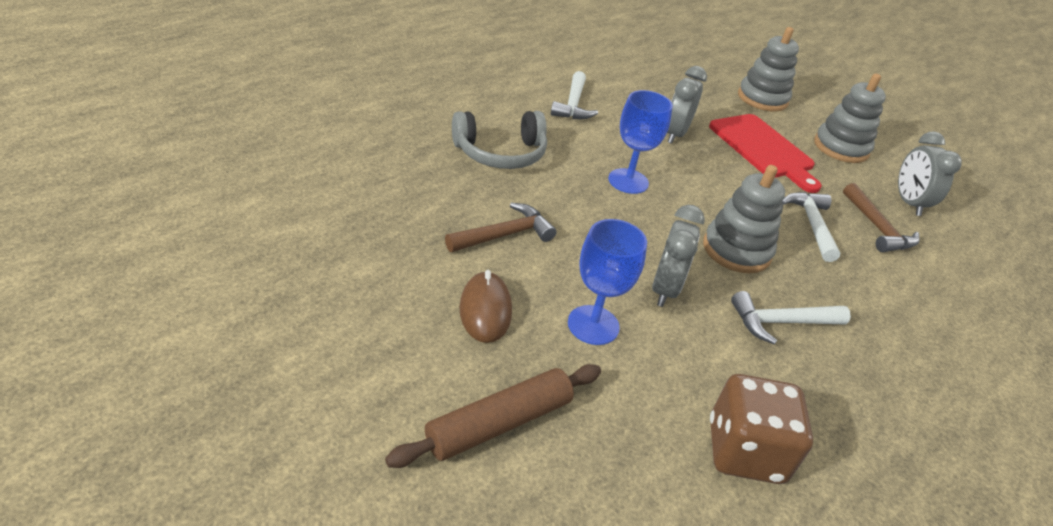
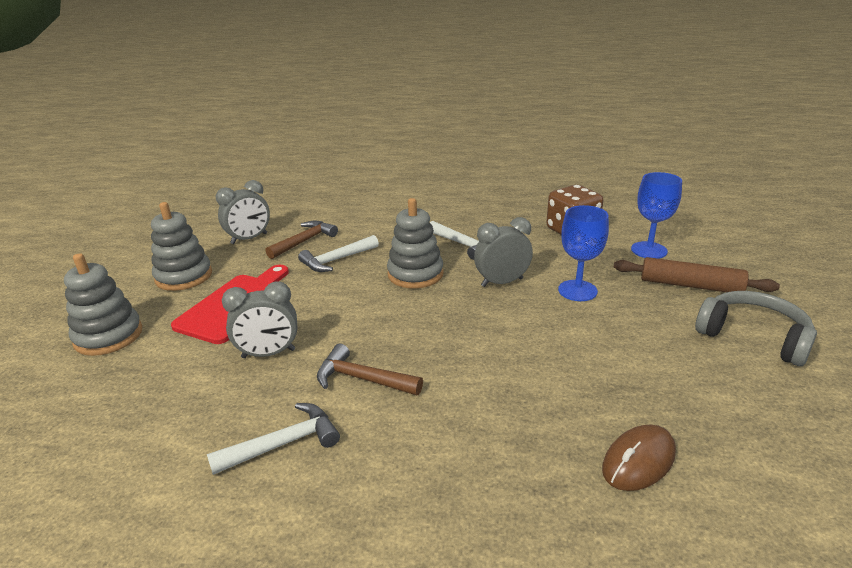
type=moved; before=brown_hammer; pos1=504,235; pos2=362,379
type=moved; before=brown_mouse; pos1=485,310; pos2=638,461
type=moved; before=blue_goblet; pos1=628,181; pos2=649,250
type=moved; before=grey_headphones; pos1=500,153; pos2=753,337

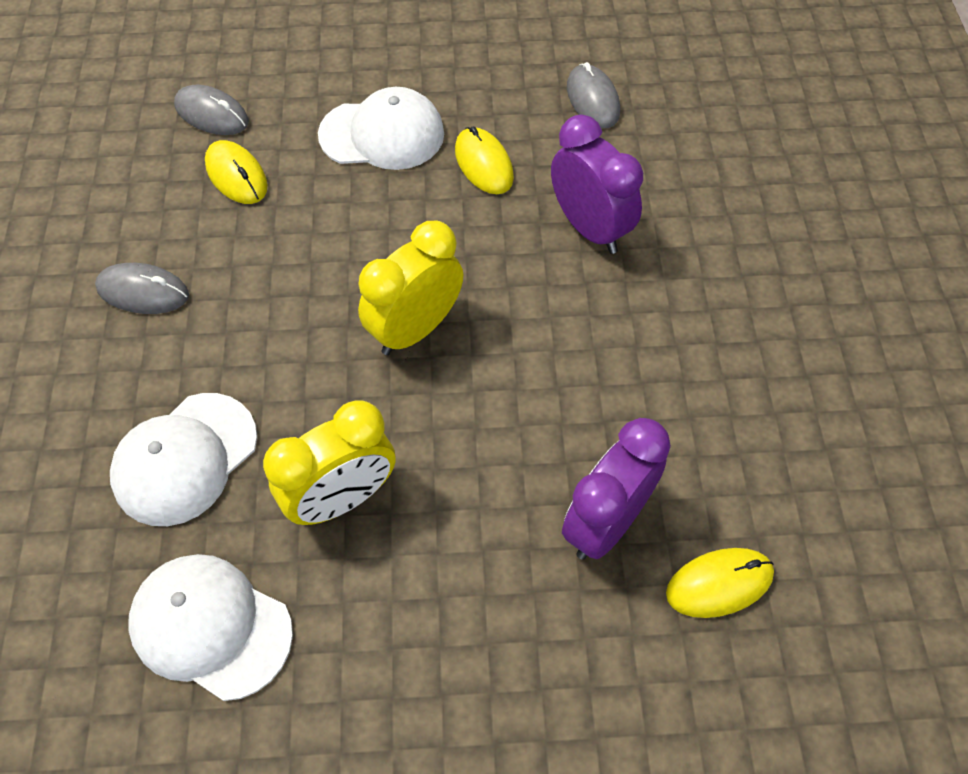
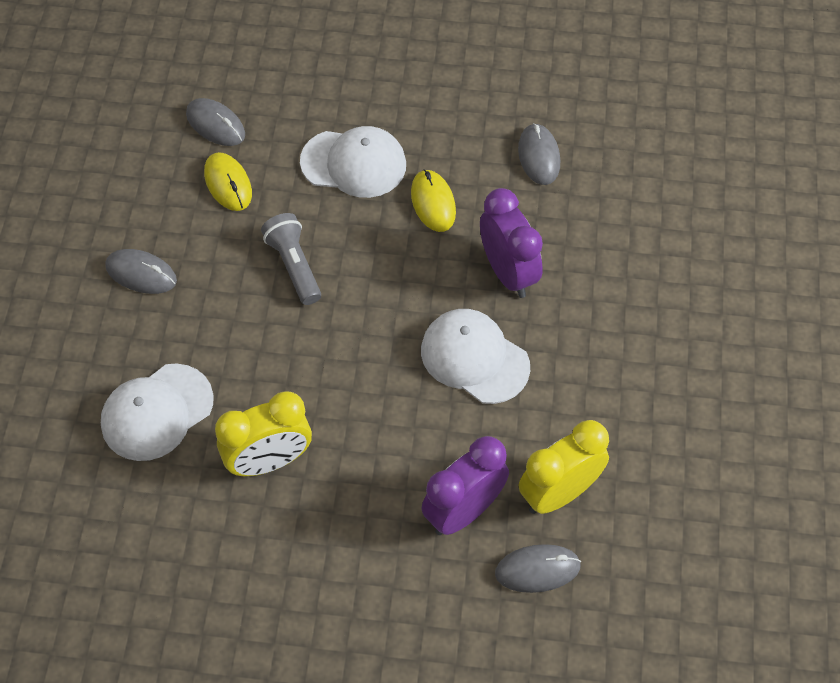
type=added; after=grey_flashlight; pos2=294,266
type=moved; before=white_cap; pos1=211,626; pos2=474,358
type=recoloured; before=yellow_mouse; after=grey_mouse; pos1=719,583; pos2=537,569
type=moved; before=yellow_clock; pos1=415,329; pos2=559,493

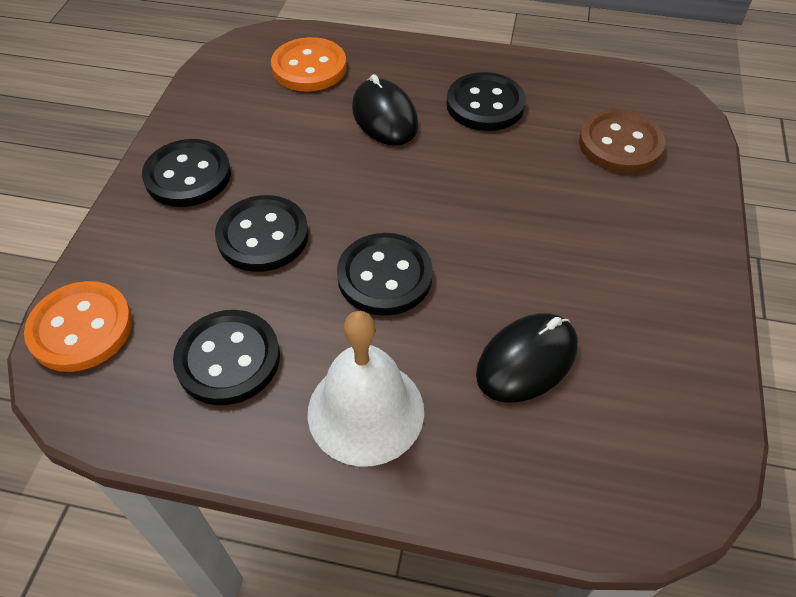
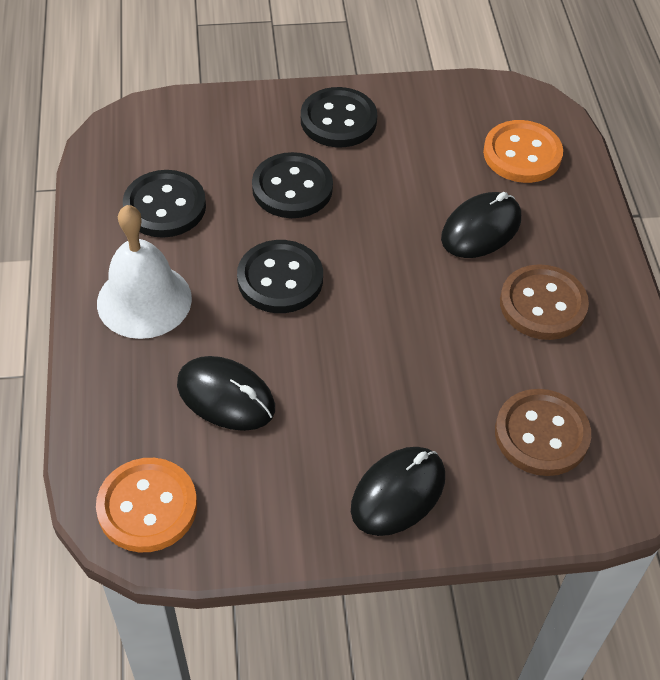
type=moved; before=orange_button; pos1=81,328; pos2=147,507
type=added; after=black_mouse; pos2=398,493
type=recoloured; before=black_button; after=brown_button; pos1=485,104; pos2=543,304

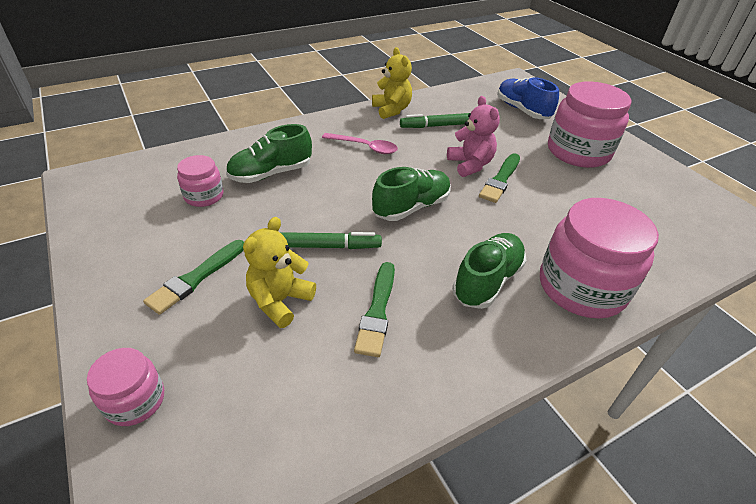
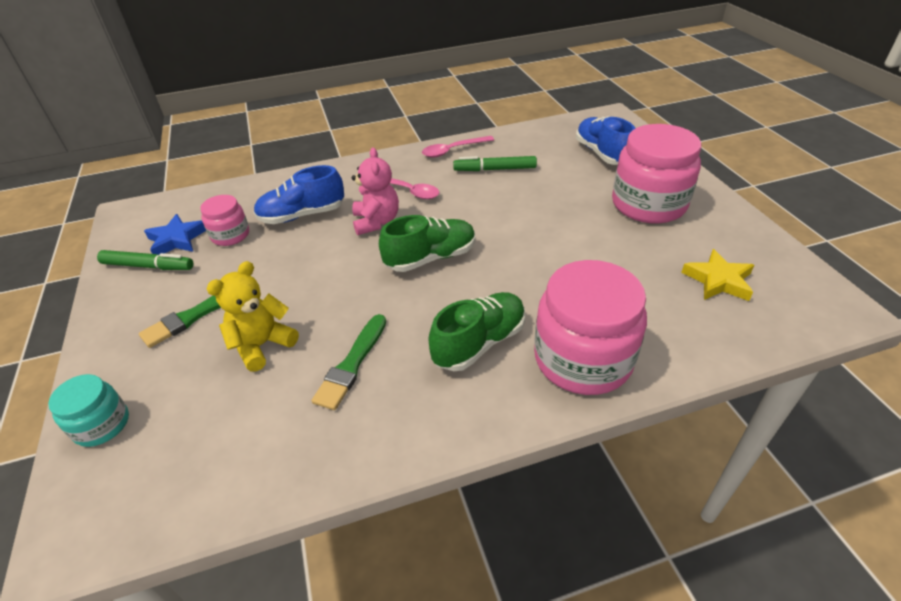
type=recoloured; before=pink_jar; after=turquoise_jar; pos1=135,400; pos2=102,425
type=moved; before=green_marker; pos1=329,246; pos2=148,266
type=added; after=blue_star; pos2=177,239
type=recoloured; before=green_shoe; after=blue_shoe; pos1=271,173; pos2=302,215
type=moved; before=pink_teddy_bear; pos1=470,165; pos2=376,222
type=replaced; before=yellow_teddy_bear; after=pink_spoon; pos1=391,110; pos2=453,150
type=added; after=yellow_star; pos2=718,280
type=removed; before=green_brush; pos1=500,180

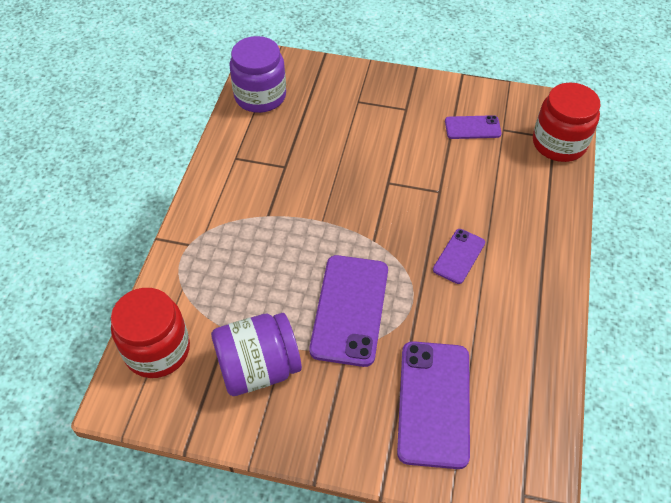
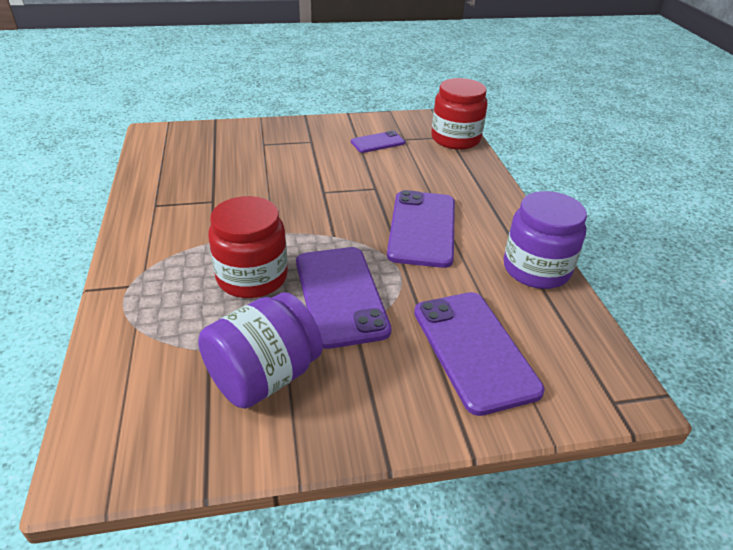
type=moved; before=red_jar; pos1=157,350; pos2=252,277
type=resized; before=purple_phone; pos1=459,256; pos2=422,228; scale=1.87
type=moved; before=purple_jar; pos1=260,96; pos2=536,269

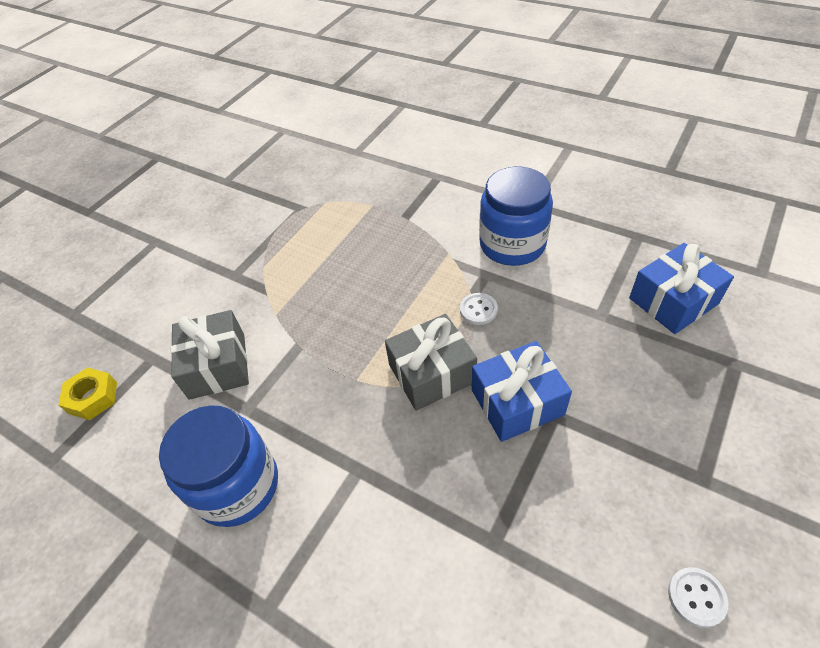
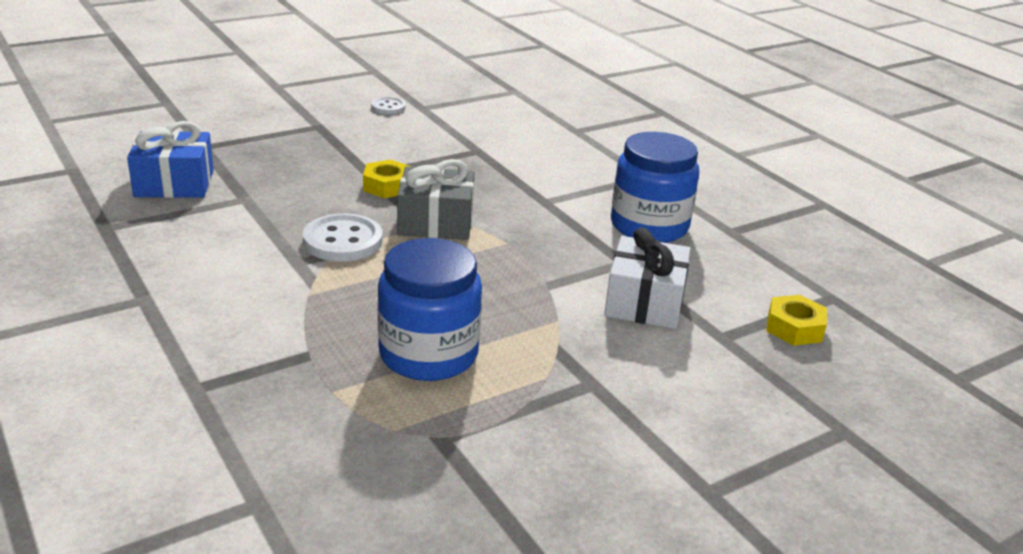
type=resized; before=white_button; pos1=478,310; pos2=343,241; scale=1.79
type=replaced; before=blue_gift; after=yellow_nut; pos1=517,402; pos2=387,186
type=moved; before=blue_jar; pos1=512,244; pos2=428,354
type=recoloured; before=grey_gift; after=white_gift; pos1=217,366; pos2=644,302

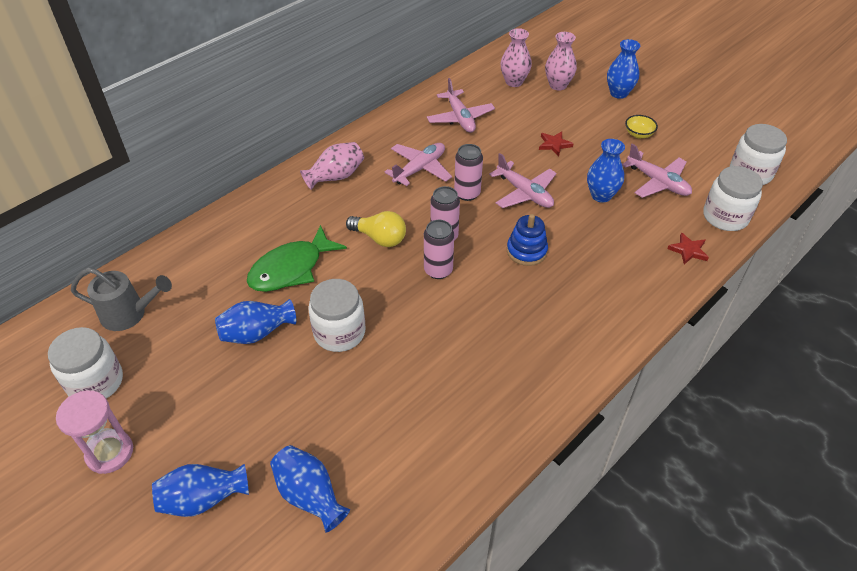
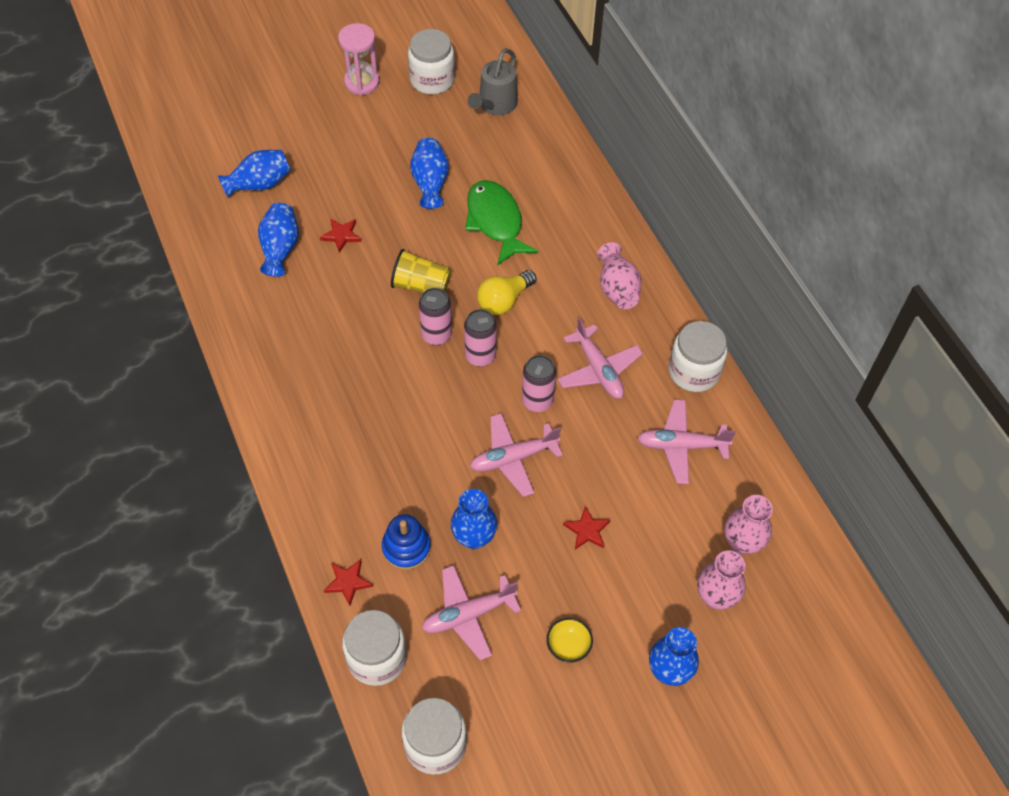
type=moved; before=blue_vase; pos1=203,499; pos2=280,248
type=added; after=red_star; pos2=341,235
type=moved; before=blue_stacking_toy; pos1=526,251; pos2=406,548
type=added; after=yellow_cup; pos2=421,285
type=moved; before=white_jar; pos1=339,332; pos2=694,371

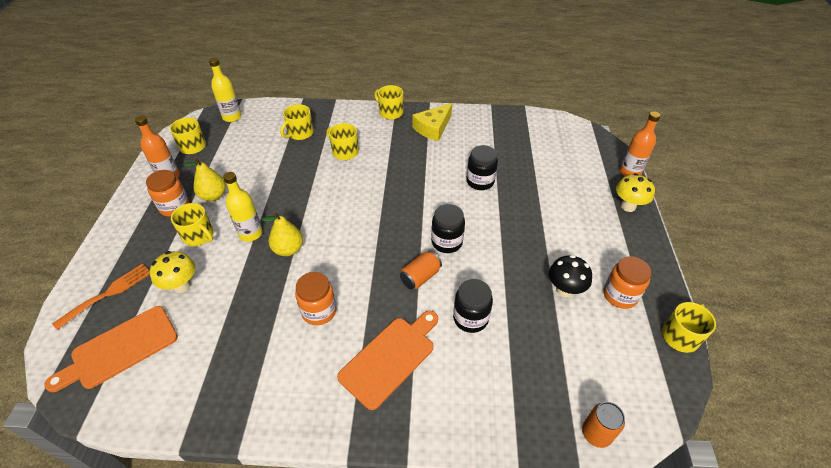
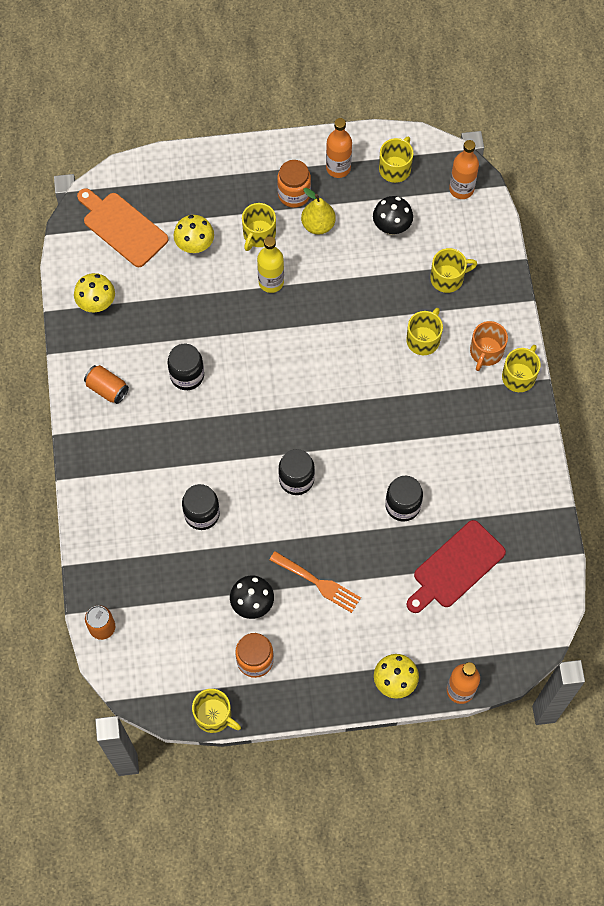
type=added; after=yellow_mushroom; pos2=97,304
type=moved; before=orange_can; pos1=420,277; pos2=107,389
type=recoloured; before=orange_jar; after=black_jar; pos1=319,311; pos2=187,375
type=moved; before=orange_fork; pos1=108,293; pos2=318,583
type=added; after=black_mushroom; pos2=391,227
type=added; after=red_cutting_board; pos2=455,567
type=turned; before=yellow_mug; pos1=300,133; pos2=448,278; turn=135
type=recoloured; before=yellow_bottle; after=orange_bottle; pos1=232,117; pos2=461,189
type=added; after=orange_mug; pos2=486,352
type=removed; before=yellow_pear; pos1=288,249
type=removed; before=orange_cutting_board; pos1=390,358
type=removed; before=yellow_cheese; pos1=433,128

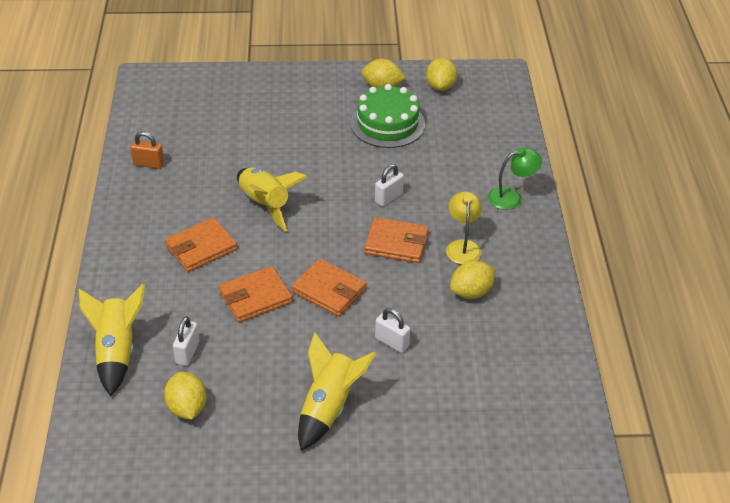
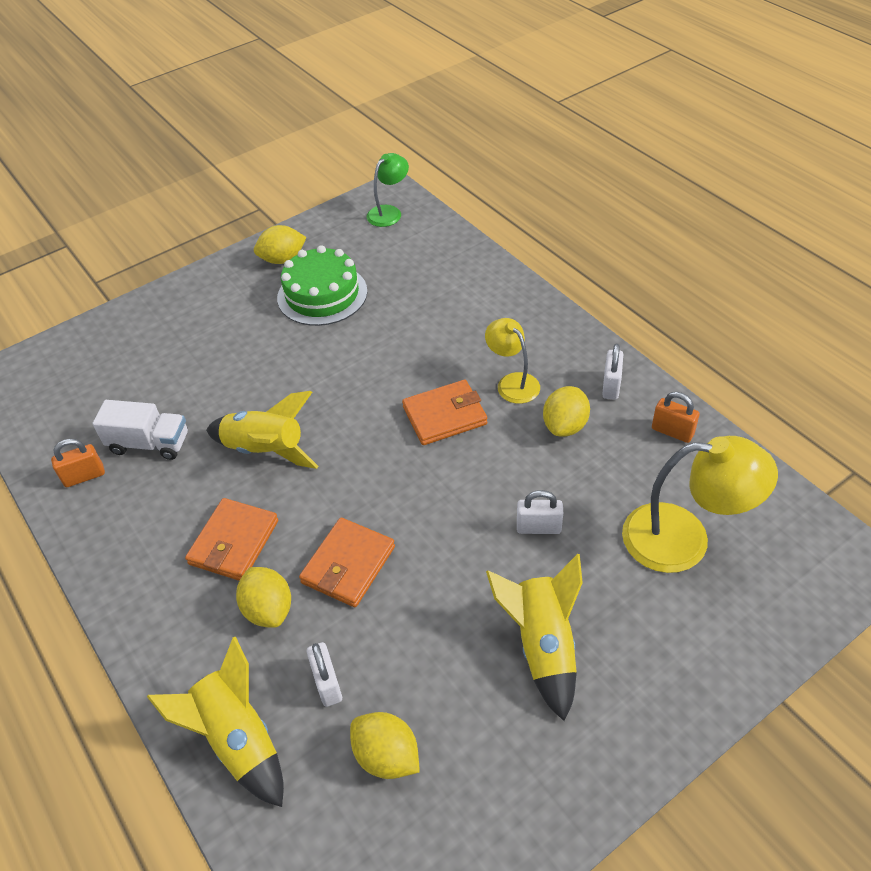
type=added; after=white_truck; pos2=149,443
type=moved; before=yellow_lemon; pos1=440,86; pos2=268,609
type=moved; before=green_lamp; pos1=511,197; pos2=389,212
type=moved; before=white_padlock; pos1=388,198; pos2=611,386
type=added; after=yellow_lamp; pos2=684,539
type=added; after=orange_padlock; pos2=672,431
type=removed; before=orange_wallet; pos1=329,290

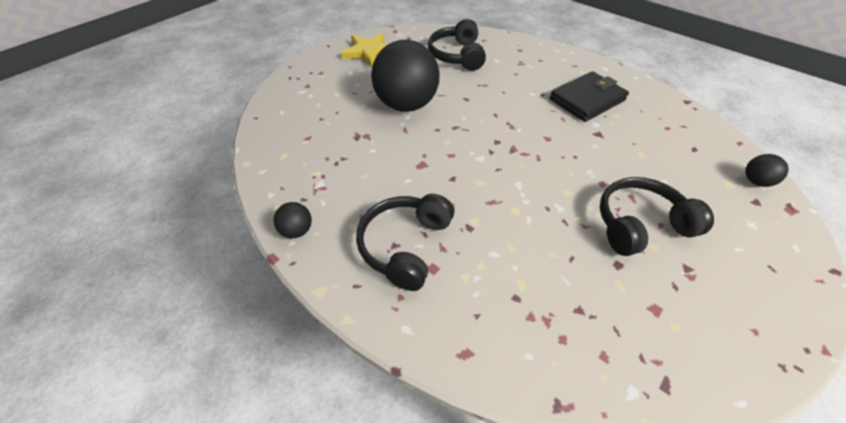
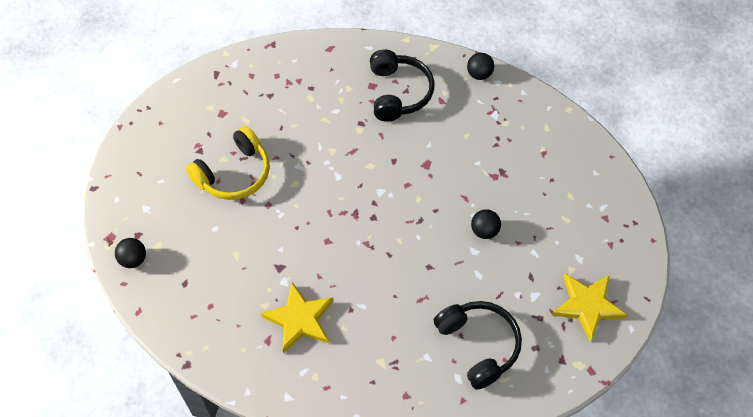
type=recoloured; before=black_headphones; after=yellow_headphones; pos1=640,224; pos2=234,174
type=replaced; before=black_wallet; after=yellow_star; pos1=587,100; pos2=300,319
type=resized; before=black_ball; pos1=406,105; pos2=484,231; scale=0.41

